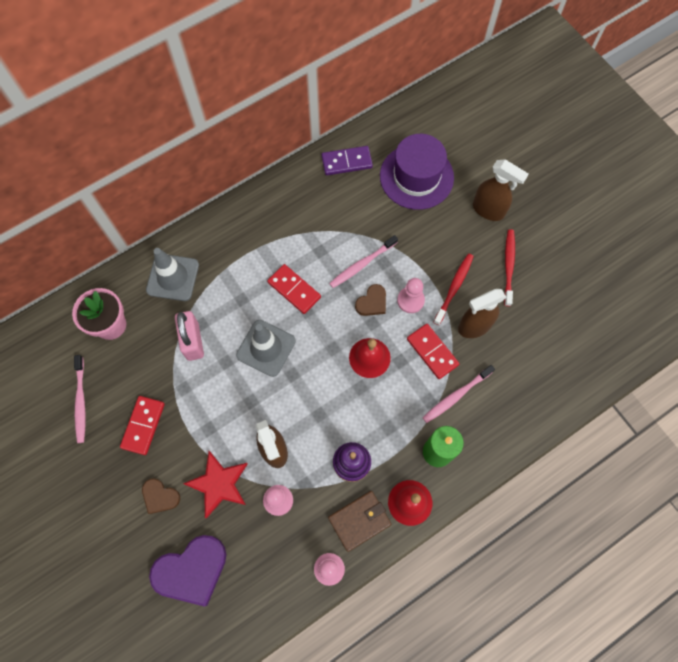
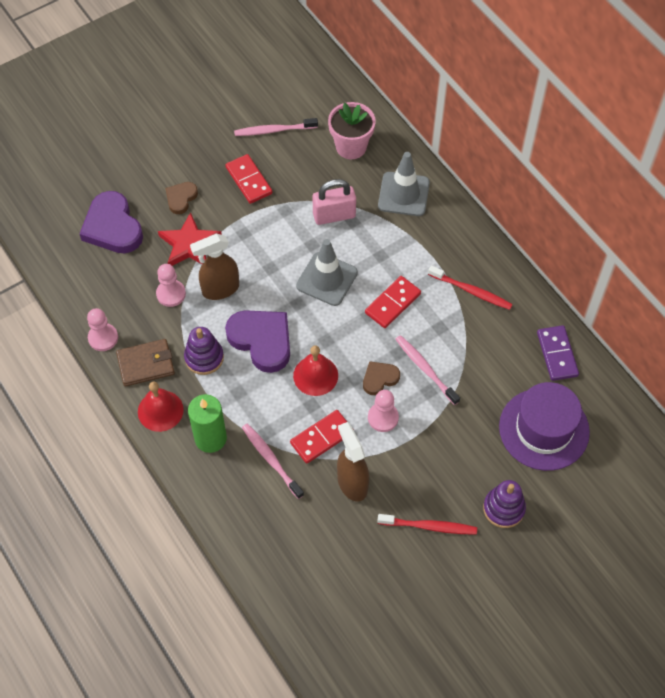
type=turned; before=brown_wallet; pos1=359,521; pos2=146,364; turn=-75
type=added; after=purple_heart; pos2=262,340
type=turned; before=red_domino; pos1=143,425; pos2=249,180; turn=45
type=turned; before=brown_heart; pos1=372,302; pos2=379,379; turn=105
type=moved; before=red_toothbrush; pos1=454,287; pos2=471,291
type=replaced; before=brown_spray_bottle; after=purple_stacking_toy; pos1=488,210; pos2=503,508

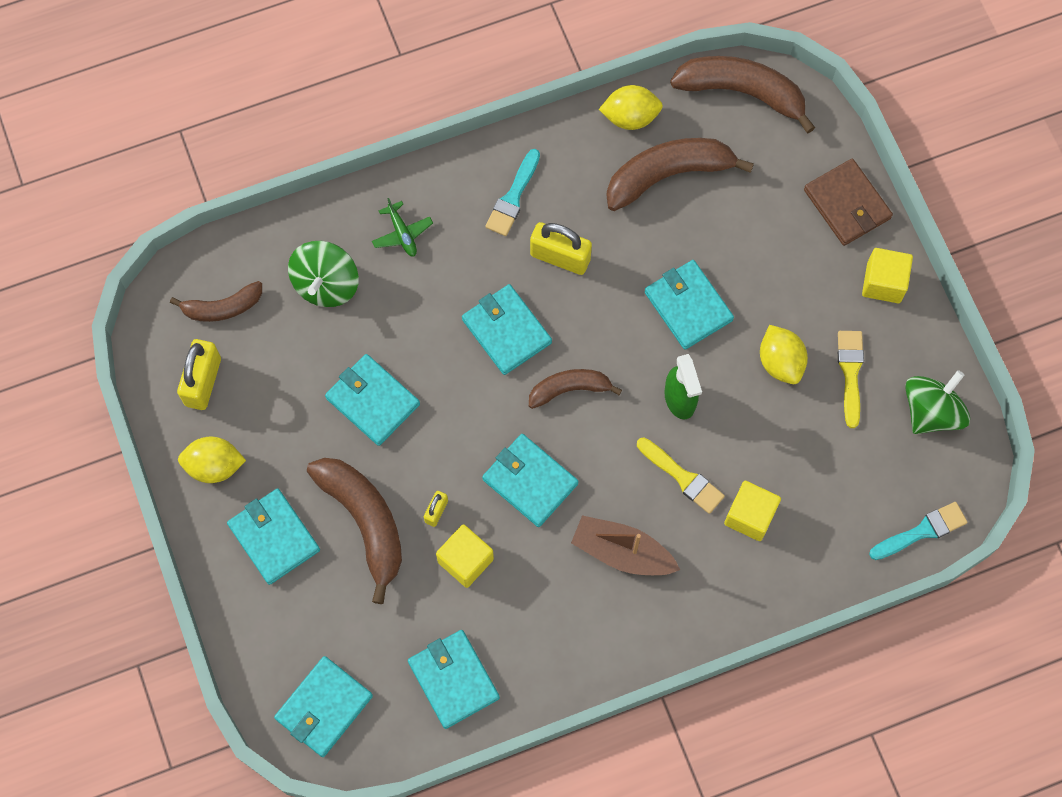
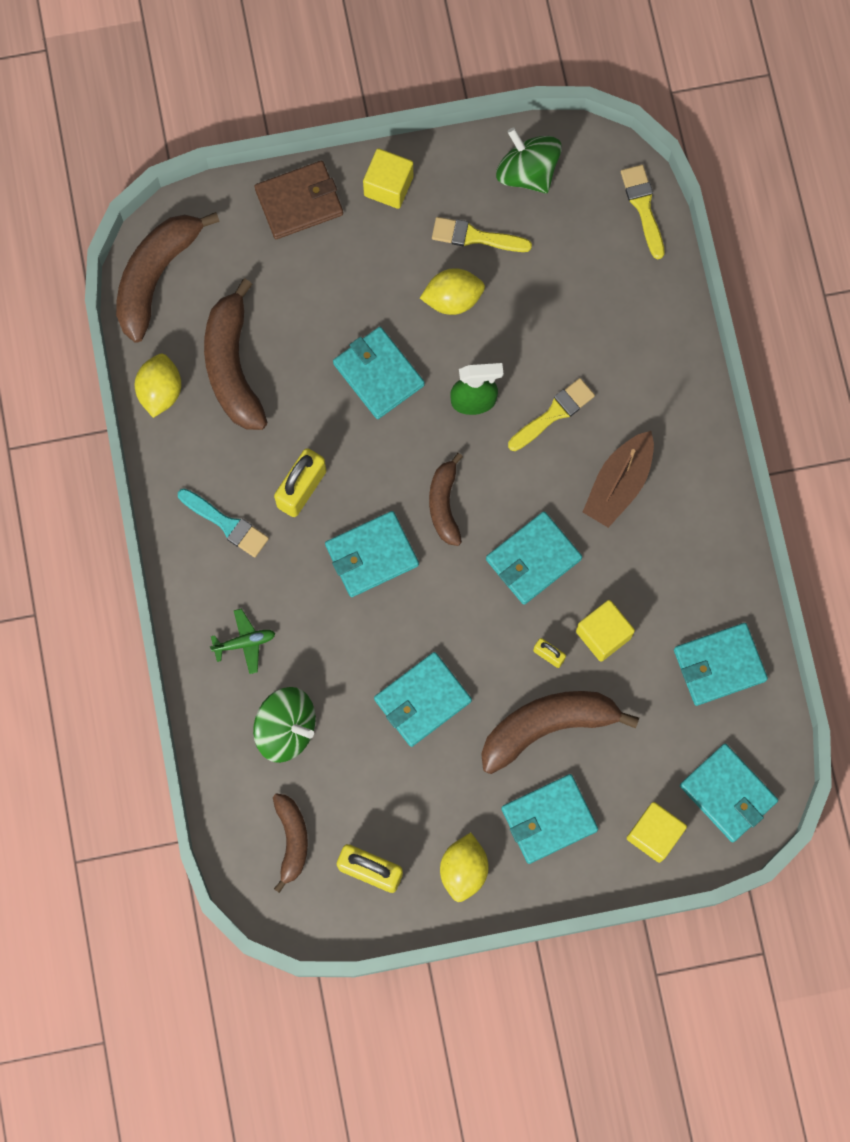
type=turned; before=turquoise_wallet; pos1=688,306; pos2=378,374; turn=75
type=recoloured; before=turquoise_brush; after=yellow_brush; pos1=922,531; pos2=643,207
type=moved; before=yellow_cube; pos1=750,516; pos2=654,834

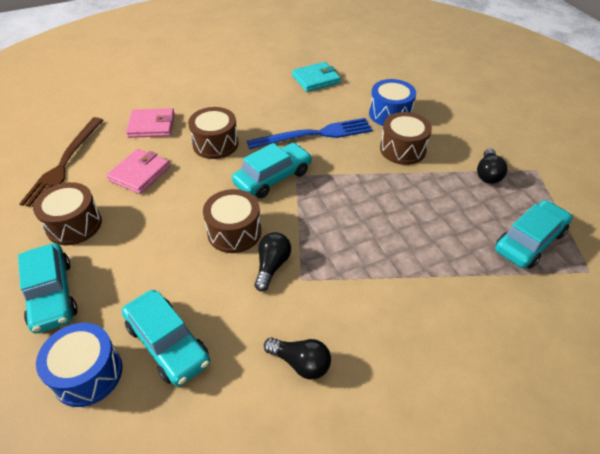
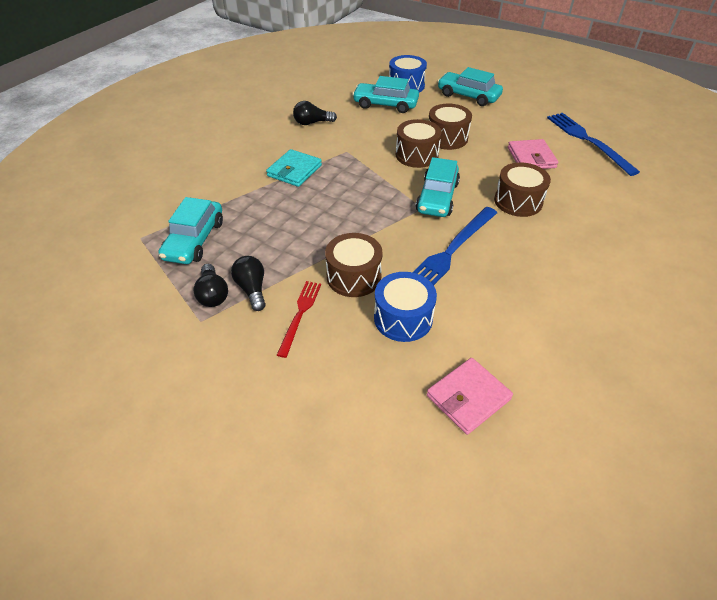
type=moved; before=black_light_bulb; pos1=272,266; pos2=213,294
type=moved; before=turquoise_wallet; pos1=316,79; pos2=294,170
type=added; after=red_fork; pos2=300,314
type=moved; before=pink_wallet; pos1=152,125; pos2=468,397
type=moved; before=brown_drum; pos1=74,225; pos2=447,138
type=recoloured; before=brown_fork; after=blue_fork; pos1=64,164; pos2=588,141

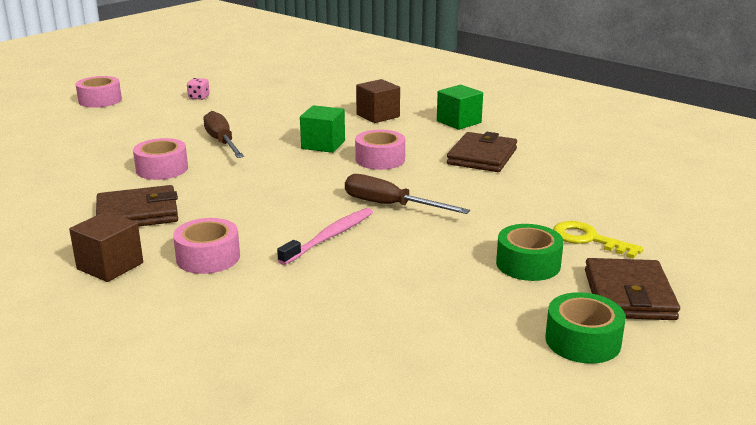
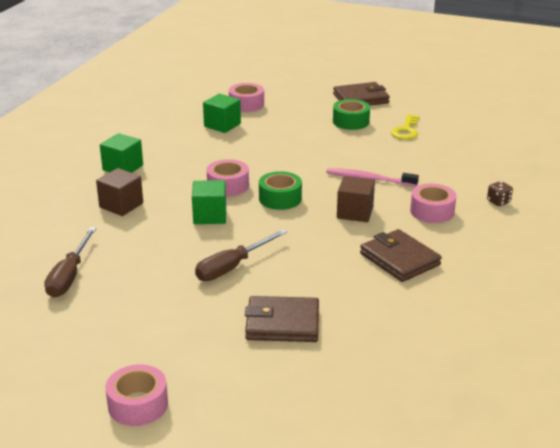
type=moved; before=brown_screwdriver; pos1=390,205; pos2=69,276
type=added; after=green_cube; pos2=222,125
type=moved; before=pink_tape; pos1=162,169; pos2=246,104
type=moved; before=brown_wallet; pos1=482,156; pos2=282,323
type=moved; before=green_tape; pos1=582,341; pos2=280,198
type=moved; before=brown_cube; pos1=110,266; pos2=355,212
type=moved; before=yellow_key; pos1=588,239; pos2=406,131
type=added; after=brown_dice; pos2=498,202
type=removed; before=pink_dice; pos1=199,97

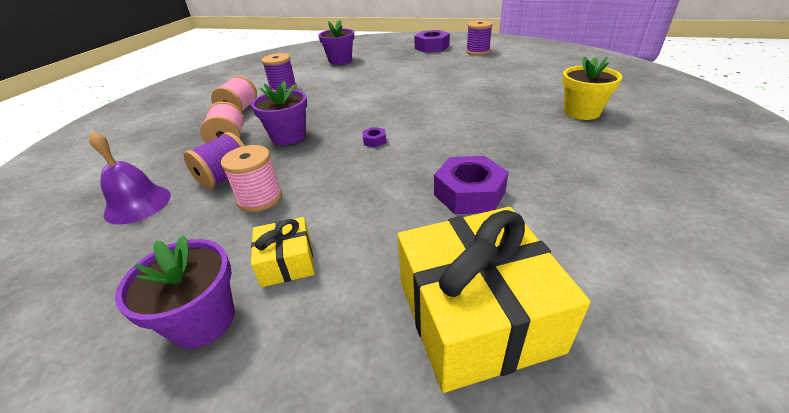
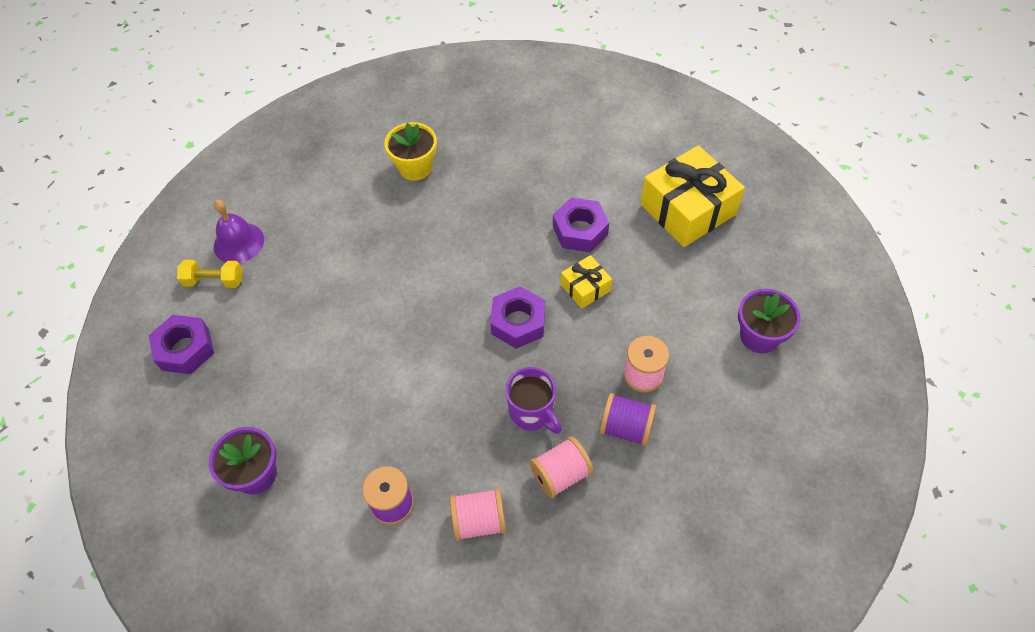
type=replaced; before=purple_spool; after=yellow_dumbbell; pos1=477,51; pos2=214,281
type=moved; before=purple_bell; pos1=138,204; pos2=238,243
type=resized; before=purple_nut; pos1=374,141; pos2=518,322; scale=2.17
type=replaced; before=purple_flower_pot; after=purple_mug; pos1=288,136; pos2=532,412
type=moved; before=yellow_gift; pos1=287,262; pos2=585,287

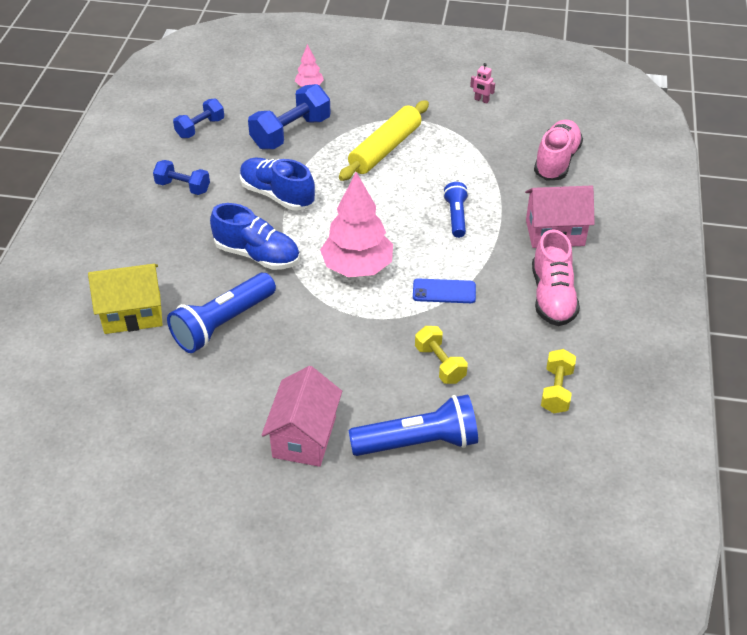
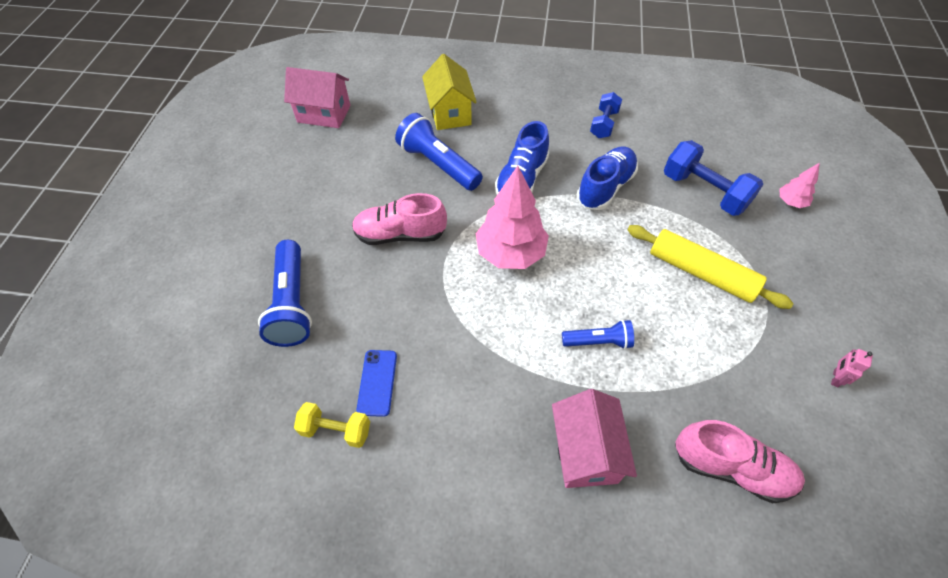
type=moved; before=pink_house; pos1=304,437; pos2=324,114
type=moved; before=pink_shoe; pos1=552,296; pos2=400,234
type=moved; before=blue_phone; pos1=444,291; pos2=377,382
type=removed; before=blue_dumbbell; pos1=200,128
type=removed; before=yellow_dumbbell; pos1=440,364

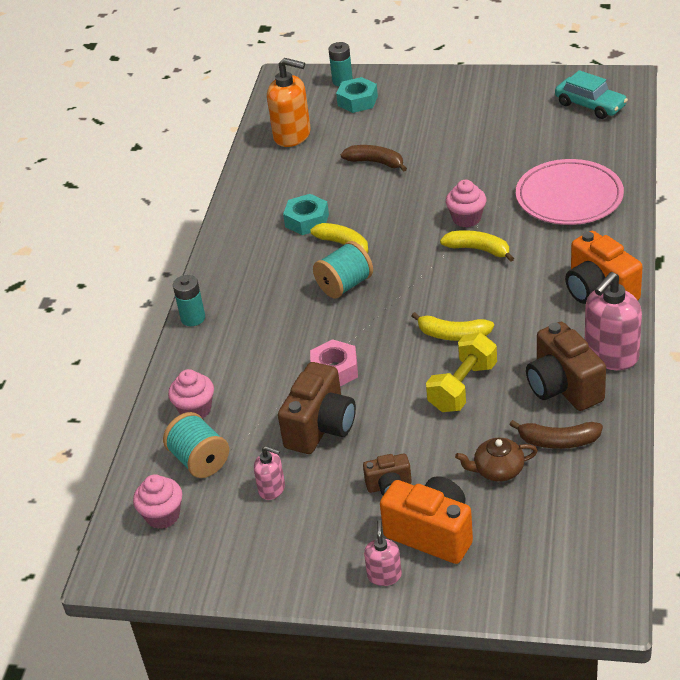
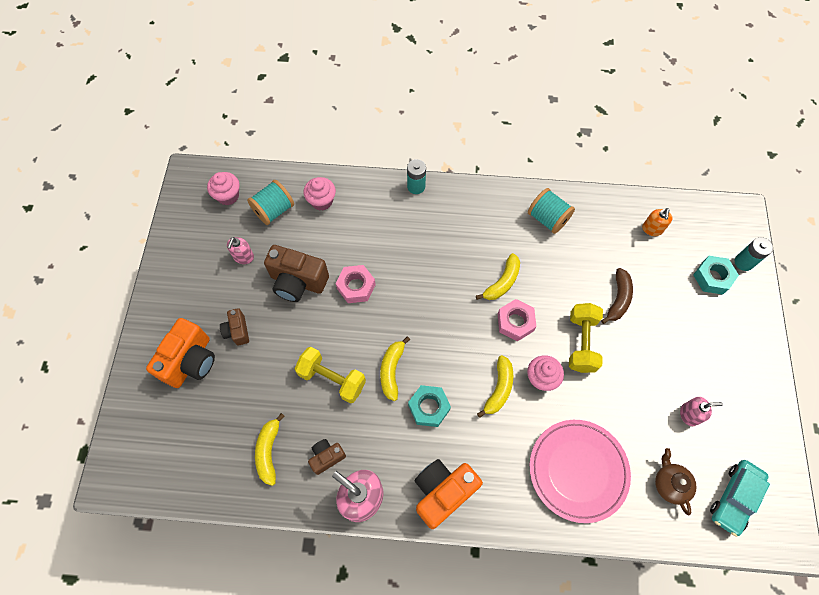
type=recoloured; before=brown_banana; after=yellow_banana; pos1=558,441; pos2=269,451
type=resized; before=brown_camera; pos1=563,387; pos2=327,457; scale=0.54
type=moved; before=turquoise_nut; pos1=307,220; pos2=429,407
type=added; after=pink_nut; pos2=515,322
type=moved; before=turquoise_spool; pos1=345,285; pos2=547,218
type=added; after=yellow_dumbbell; pos2=581,343
type=resized; before=orange_soap_dispenser; pos1=292,135; pos2=652,229; scale=0.53
type=moved; before=brown_teapot; pos1=497,470; pos2=670,484
type=moved; before=pink_soap_dispenser; pos1=384,575; pos2=689,414

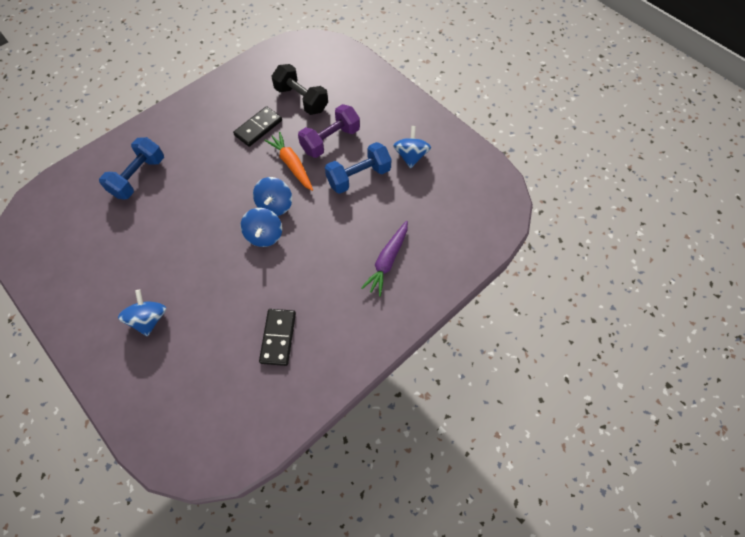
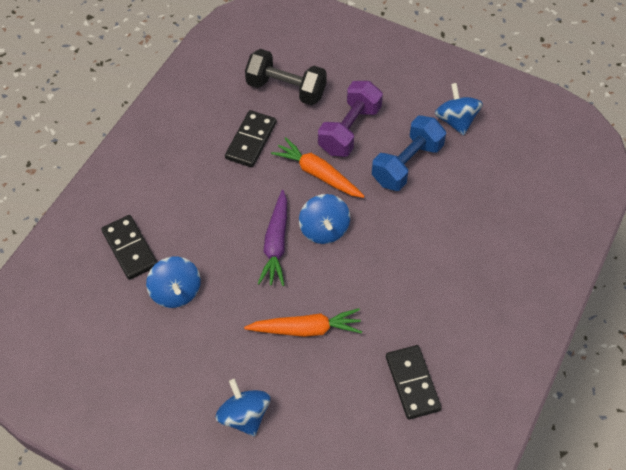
type=replaced; before=blue_dumbbell; after=black_domino; pos1=138,177; pos2=130,248
type=moved; before=blue_spinning_top; pos1=264,235; pos2=176,292
type=added; after=orange_carrot; pos2=306,329
type=moved; before=purple_carrot; pos1=387,261; pos2=276,244

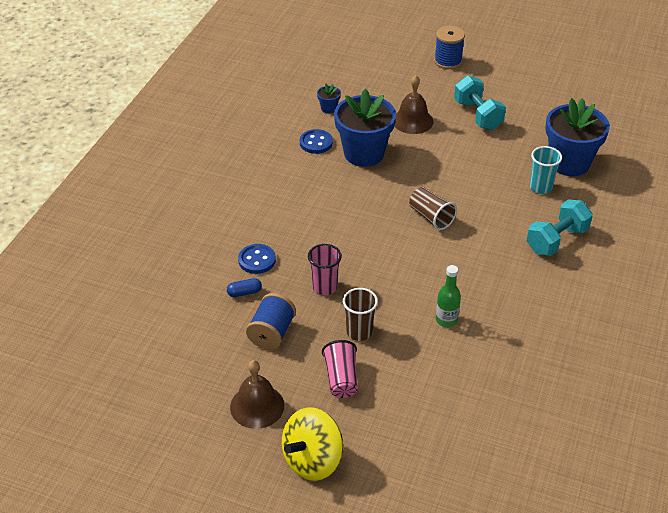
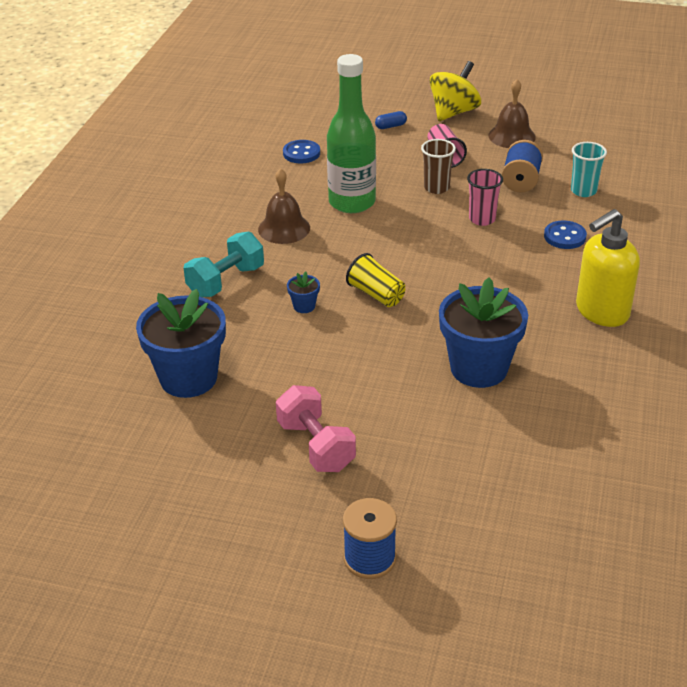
type=moved; before=brown_bell; pos1=412,121; pos2=284,228
type=recoloured; before=turquoise_dumbbell; after=pink_dumbbell; pos1=478,115; pos2=316,446
type=moved; before=blue_button; pos1=316,143; pos2=301,153
type=moved; before=blue_flower_pot; pos1=328,108; pos2=304,306
type=resized; before=green_bottle; pos1=446,320; pos2=352,202; scale=2.09
type=recoloured; before=brown_cup; after=yellow_cup; pos1=431,217; pos2=376,294
type=moved; before=blue_capsule; pos1=244,292; pos2=390,126
type=moved; before=turquoise_cup; pos1=540,187; pos2=583,191
type=added; after=yellow_soap_dispenser; pos2=601,312

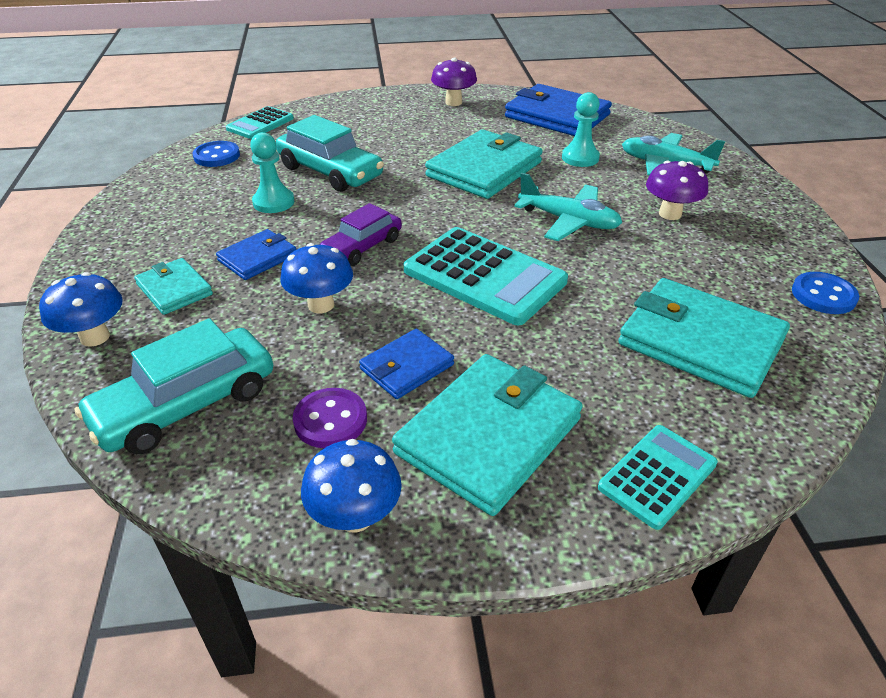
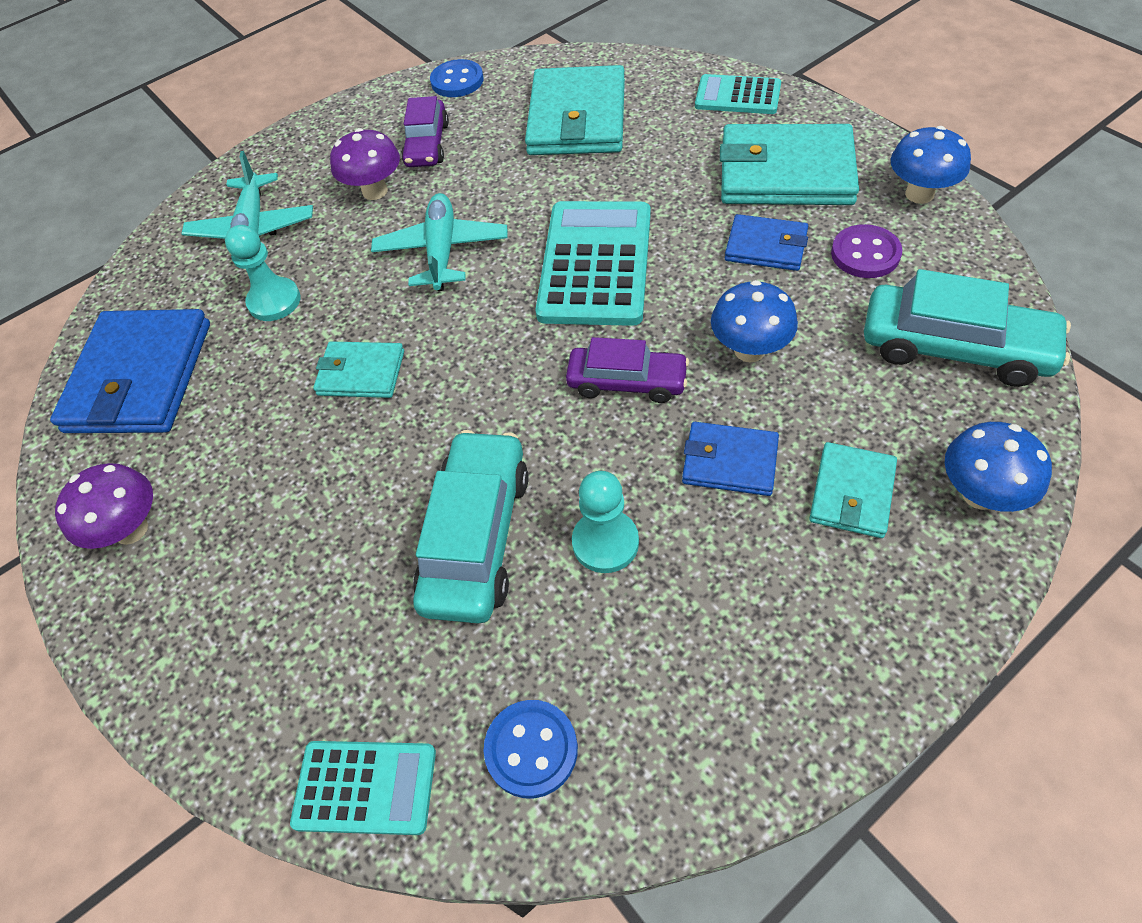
type=resized; before=turquoise_wallet; pos1=484,169; pos2=361,373; scale=0.54
type=added; after=purple_car; pos2=427,144

